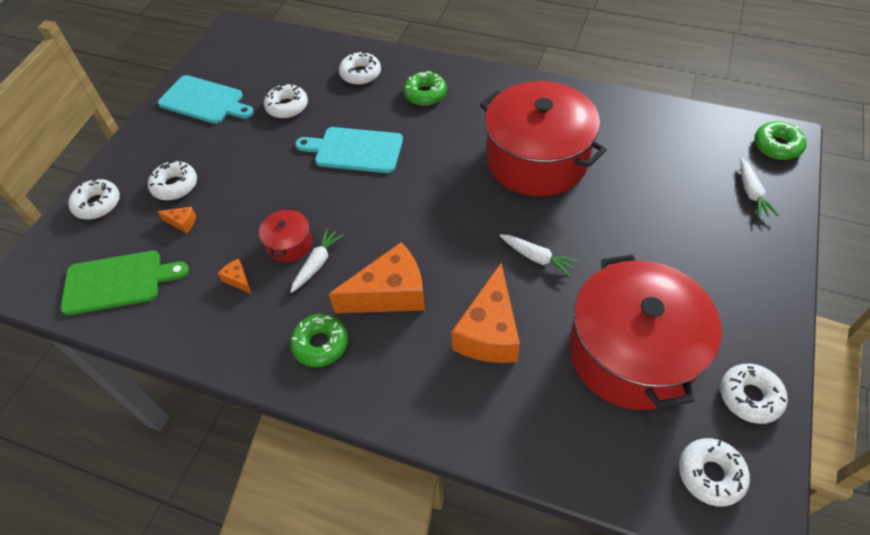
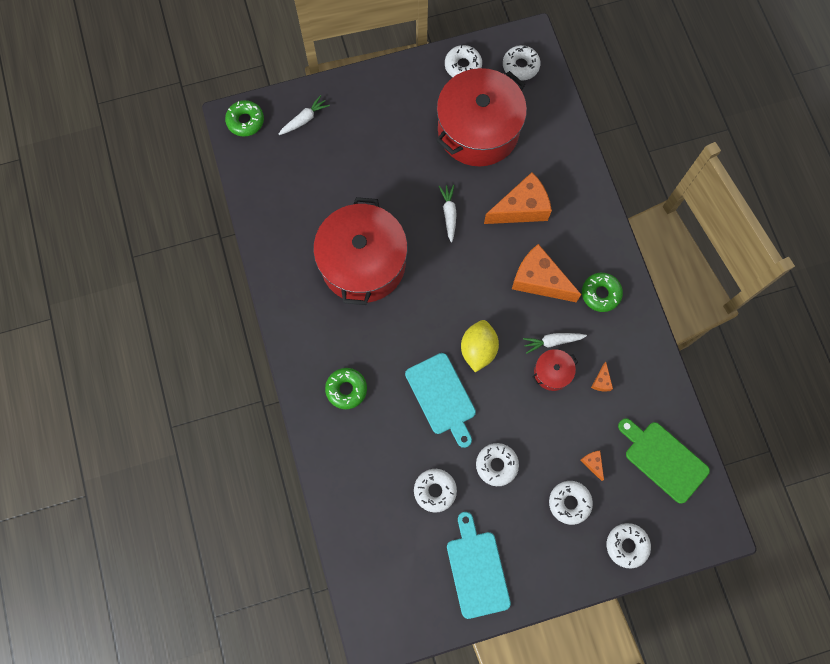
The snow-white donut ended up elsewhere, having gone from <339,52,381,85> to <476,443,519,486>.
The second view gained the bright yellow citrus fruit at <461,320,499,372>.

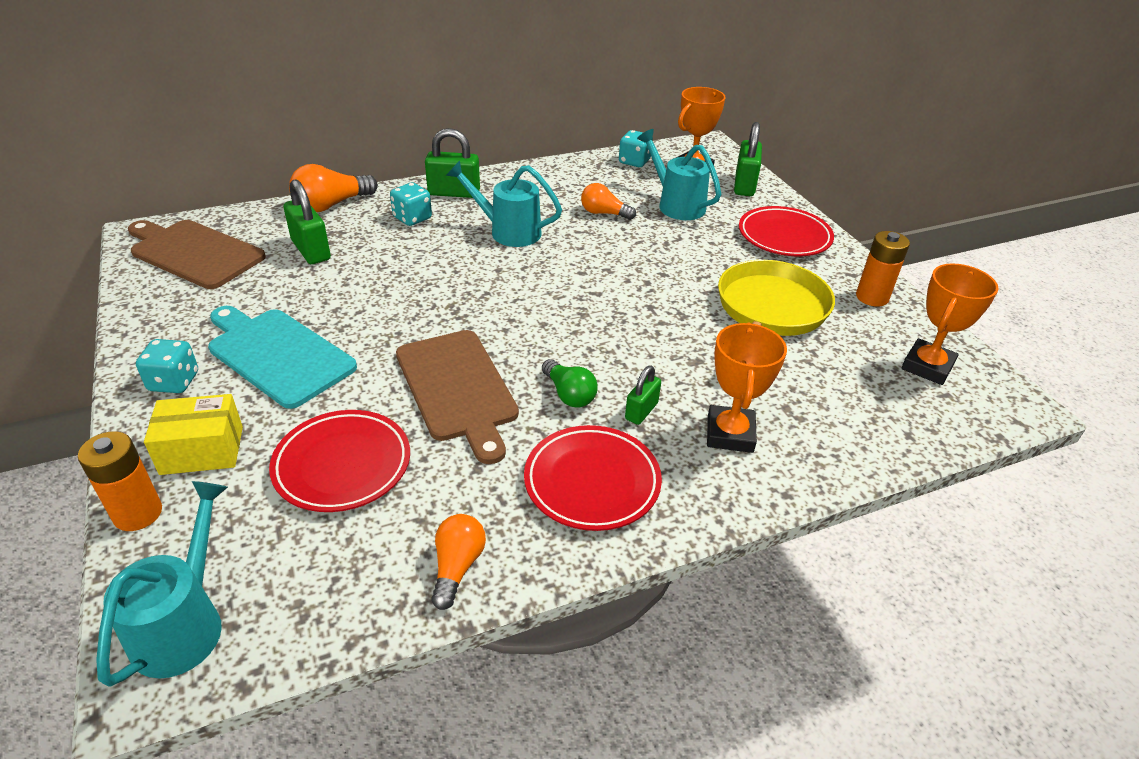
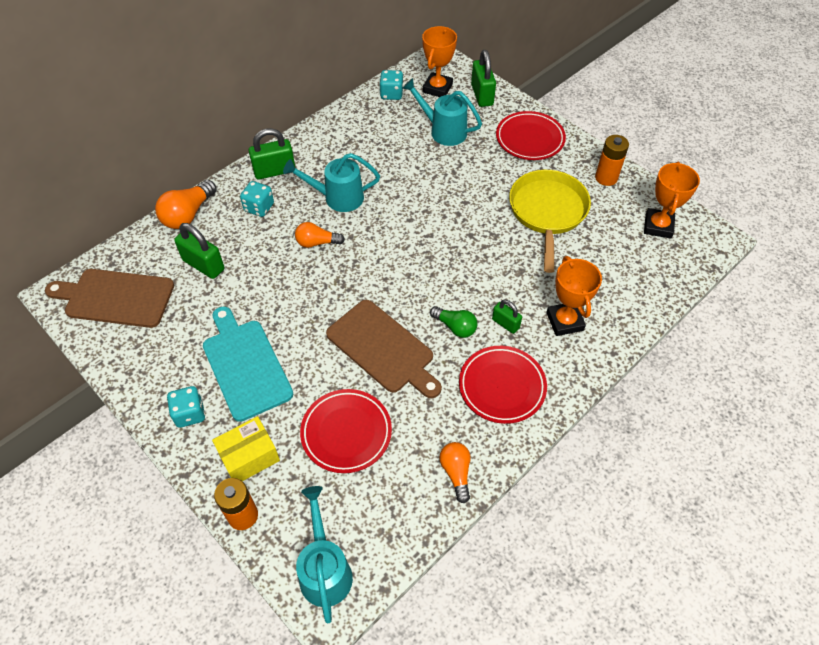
The turquoise cutting board at <208,306,357,409> ended up facing another way, 45 degrees clockwise from before.
The orange-coloured light bulb ended up elsewhere, having gone from <581,183,636,220> to <295,222,345,248>.
The leaf-green padlock at <625,366,661,425> ended up facing another way, 60 degrees counterclockwise from before.

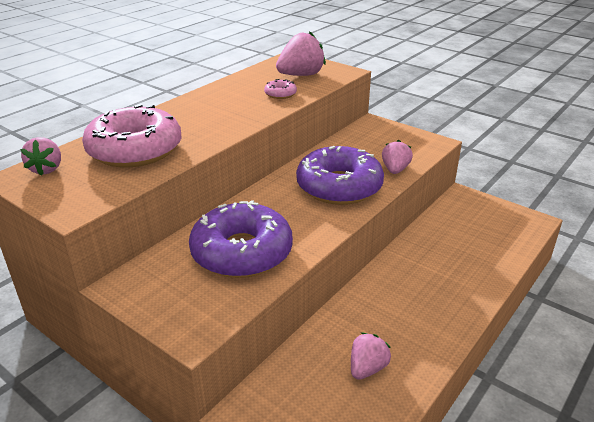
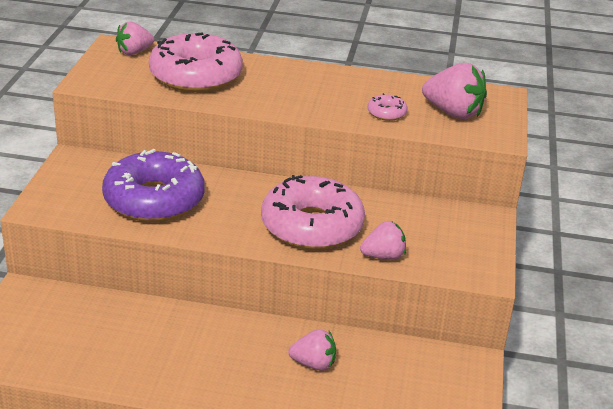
What was the violet donut at <296,146,384,205> turned into the pink donut at <261,175,365,250>.
The pink berry ended up elsewhere, having gone from <351,332,391,380> to <288,329,336,371>.

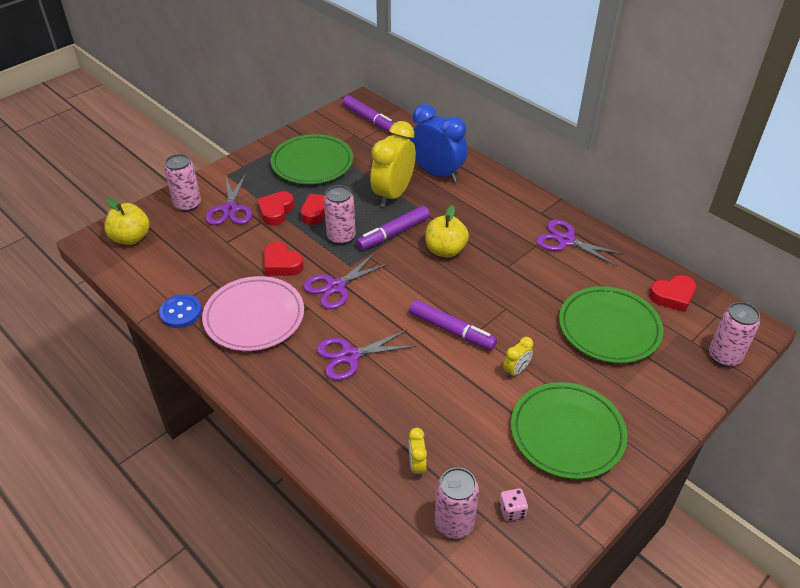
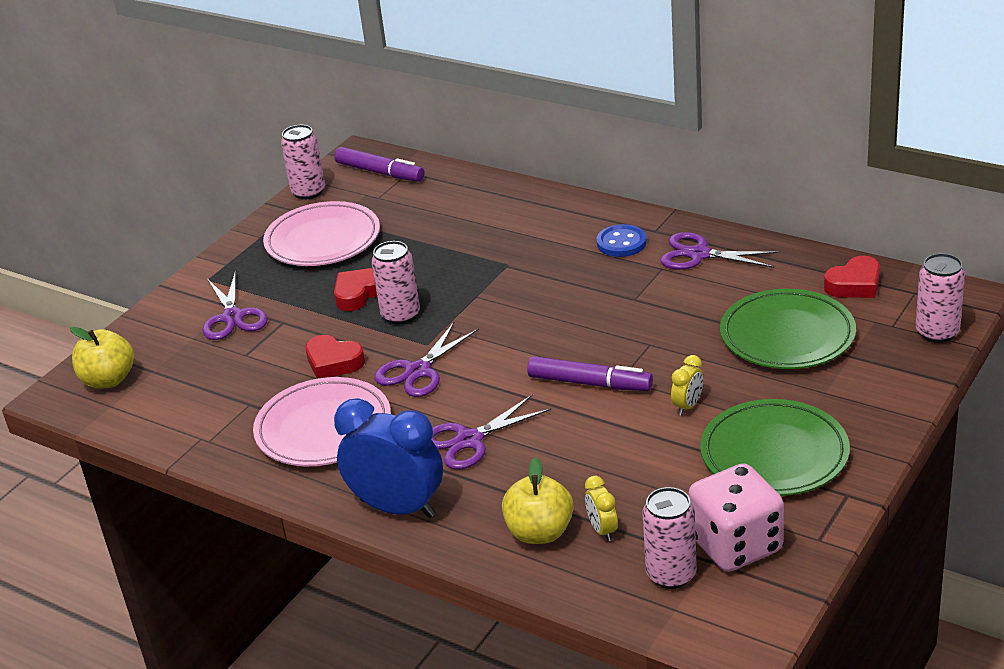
The blue button ended up elsewhere, having gone from <159,294,202,328> to <597,224,647,257>.
The pink soda can ended up elsewhere, having gone from <164,154,201,212> to <281,125,325,200>.
The second view lost the red heart shape at <257,191,294,226>.
What was the leaf-green dinner plate at <271,134,353,184> turned into the pink dinner plate at <263,201,380,266>.
The second view lost the violet felt pen at <356,206,430,250>.
The second view lost the bright yellow bedside clock at <370,121,416,207>.
The blue bedside clock ended up elsewhere, having gone from <410,104,468,182> to <334,398,443,518>.
The bright yellow apple fruit ended up elsewhere, having gone from <425,205,469,258> to <502,457,574,544>.
The size of the pink dice at <499,488,528,521> changed by a factor of 2.49.

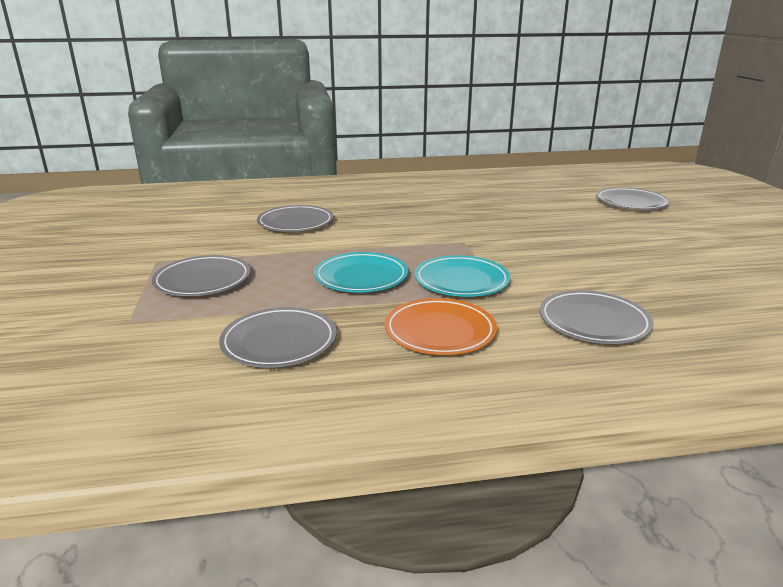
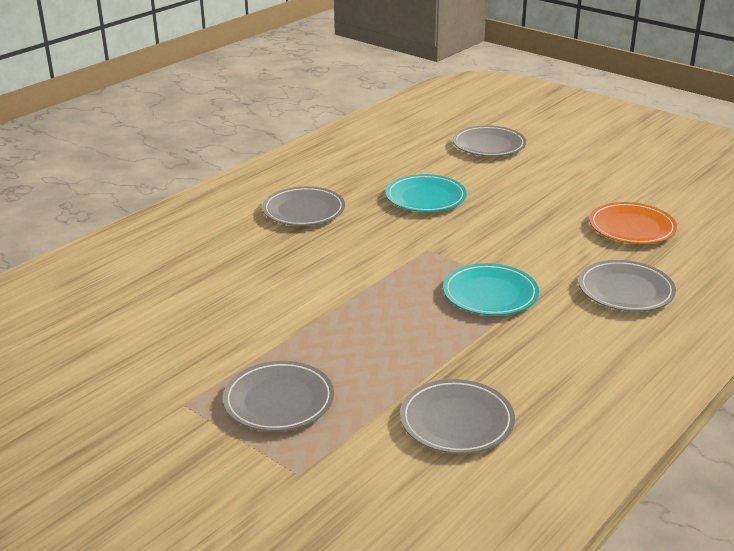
The ash-grey dinner plate ended up elsewhere, having gone from <257,205,334,232> to <262,186,345,226>.
The turquoise dinner plate ended up elsewhere, having gone from <314,252,408,292> to <386,174,467,212>.
The orange-coloured dinner plate ended up elsewhere, having gone from <385,298,497,355> to <589,202,677,244>.

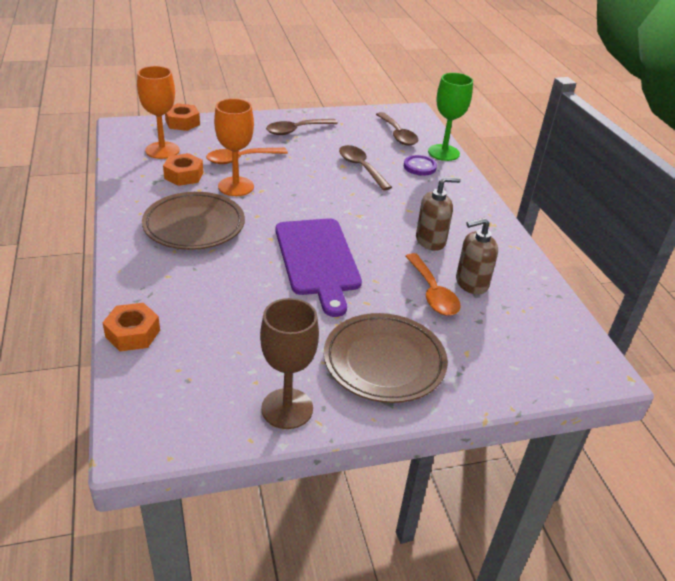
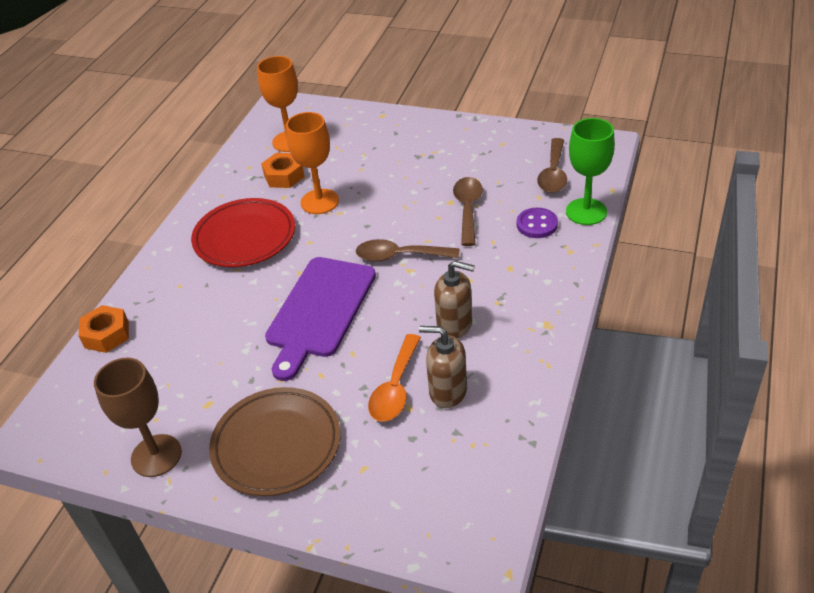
What was the brown dinner plate at <142,192,245,250> turned into the red dinner plate at <191,198,295,267>.
The second view lost the orange-coloured hex nut at <165,103,200,131>.
The second view lost the orange-coloured tablespoon at <206,148,288,164>.
The brown tablespoon ended up elsewhere, having gone from <266,119,338,135> to <356,239,459,262>.

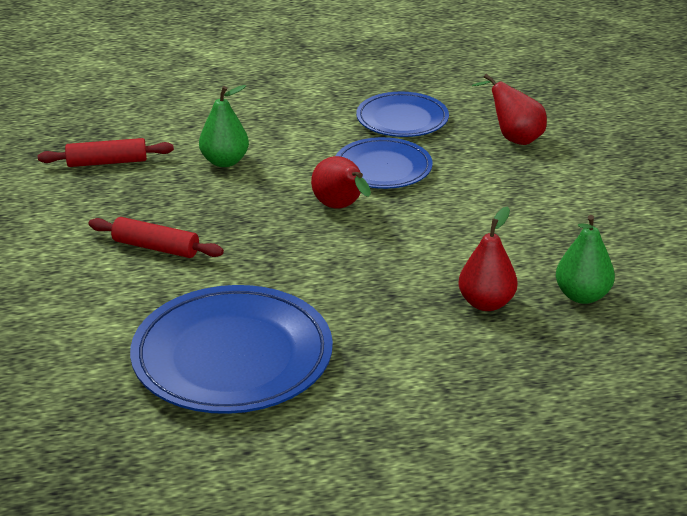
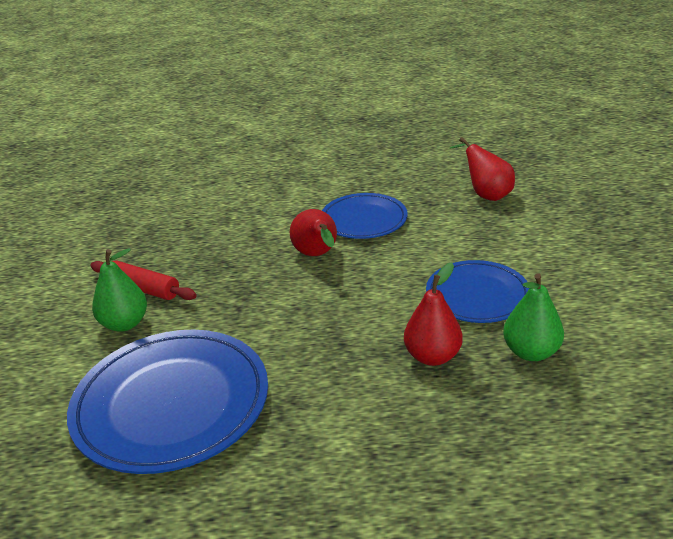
The second view lost the red dough roller at <38,138,174,167>.
The leaf-green pear ended up elsewhere, having gone from <199,85,249,167> to <92,248,147,332>.
The blue dinner plate ended up elsewhere, having gone from <356,92,449,137> to <426,260,529,323>.

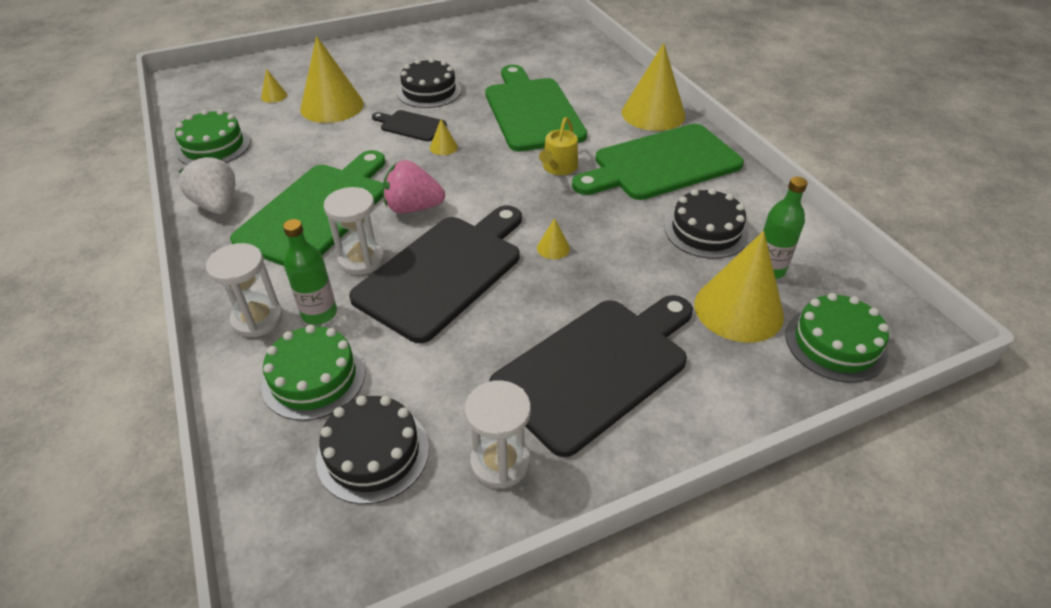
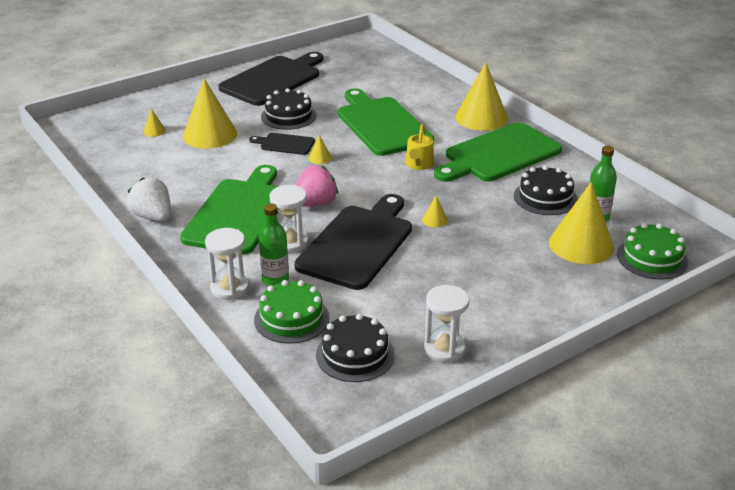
The second view lost the leaf-green gateau at <175,109,251,165>.
The pink berry at <383,160,445,213> ended up facing another way, 150 degrees clockwise from before.
The jet-black cutting board ended up elsewhere, having gone from <489,295,693,457> to <218,52,323,106>.

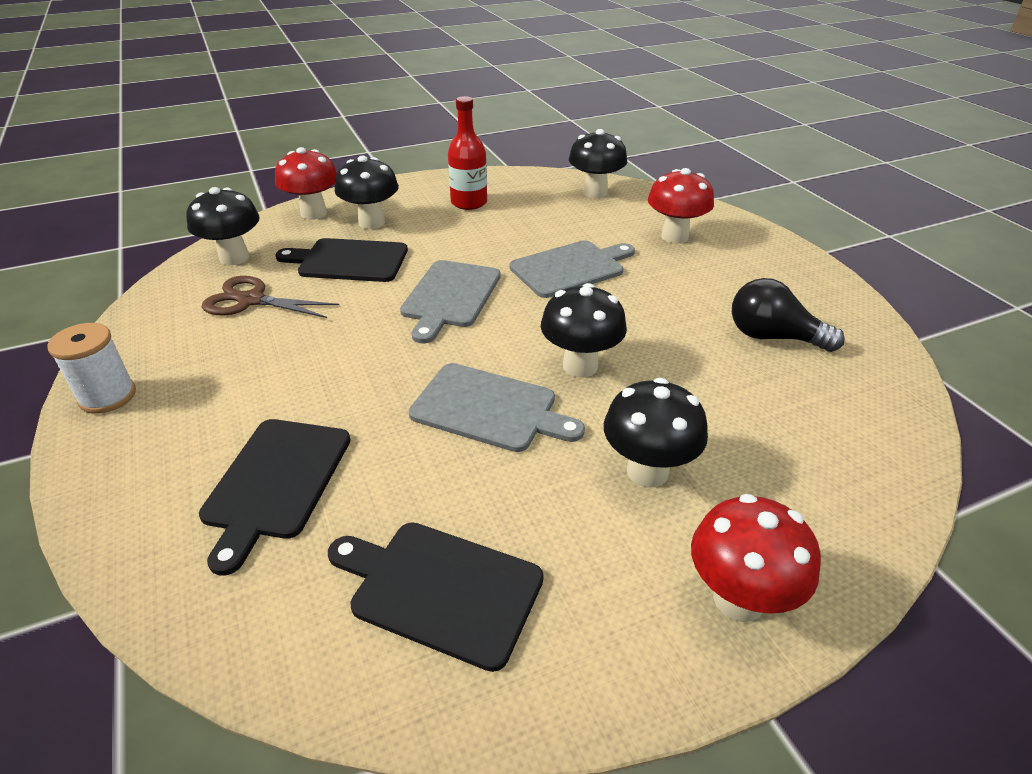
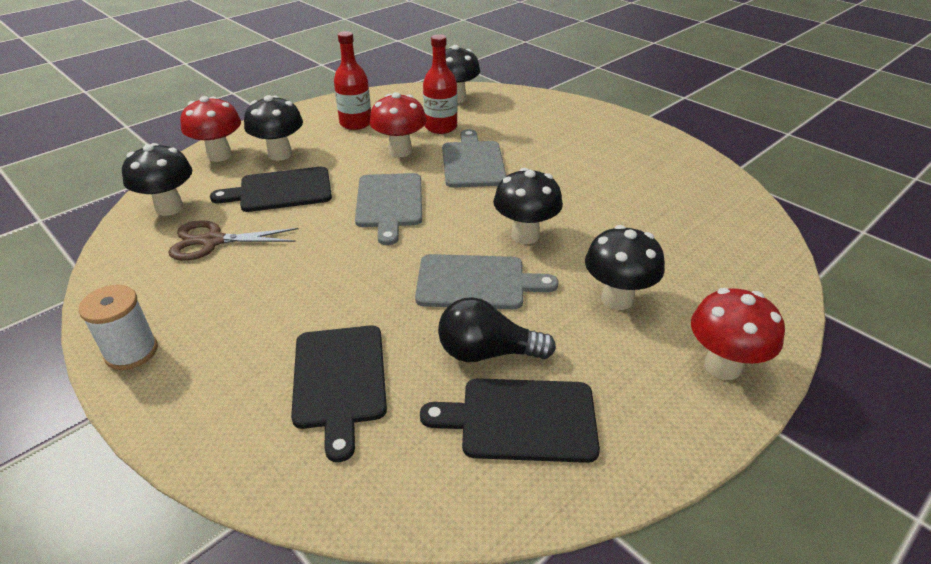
The ash-grey cutting board at <510,240,635,298> ended up facing another way, 45 degrees counterclockwise from before.
The red mushroom ended up elsewhere, having gone from <648,168,714,244> to <370,92,427,157>.
The jet-black light bulb ended up elsewhere, having gone from <732,278,845,352> to <438,297,556,362>.
The second view gained the red flask at <423,34,458,134>.

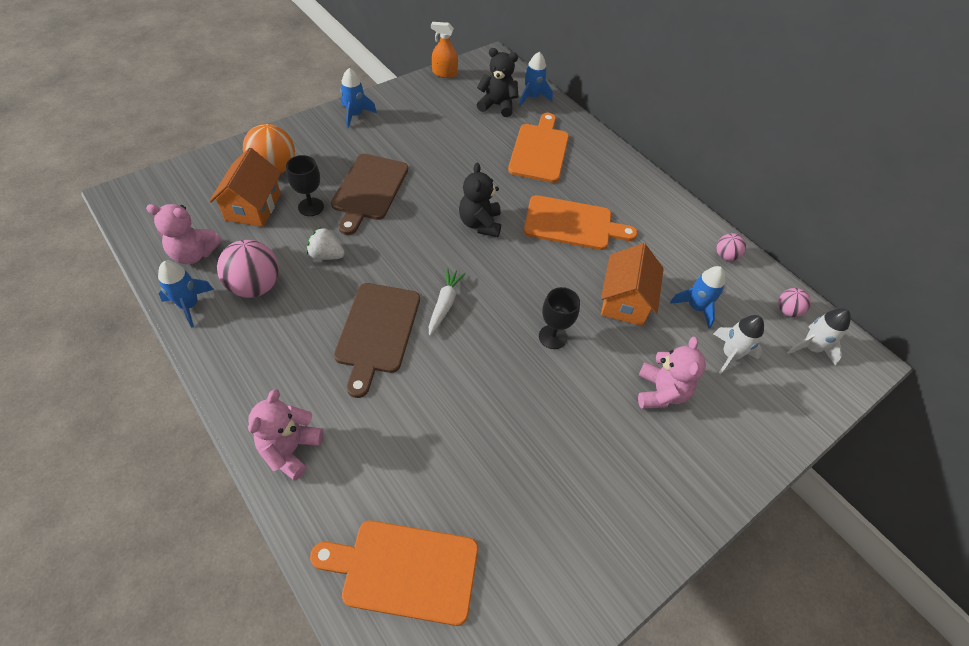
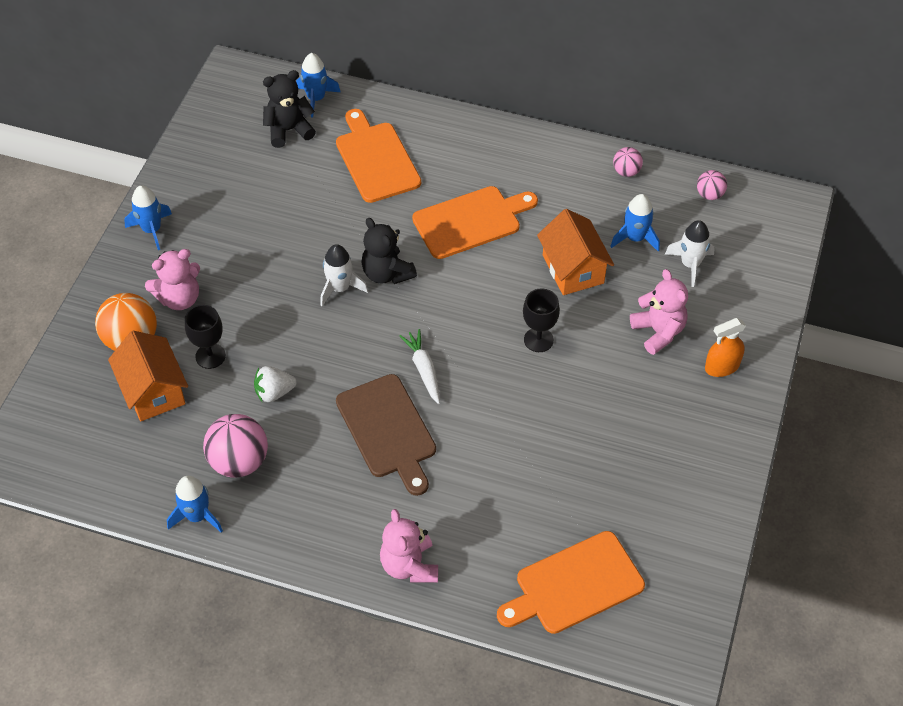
The pink stuffed bear ended up elsewhere, having gone from <146,204,222,264> to <145,249,200,310>.
The second view lost the brown cutting board at <331,154,408,235>.
The orange-coloured sprayer ended up elsewhere, having gone from <431,22,458,78> to <705,318,746,377>.
The snow-white rocket ended up elsewhere, having gone from <787,308,851,366> to <320,244,368,306>.

